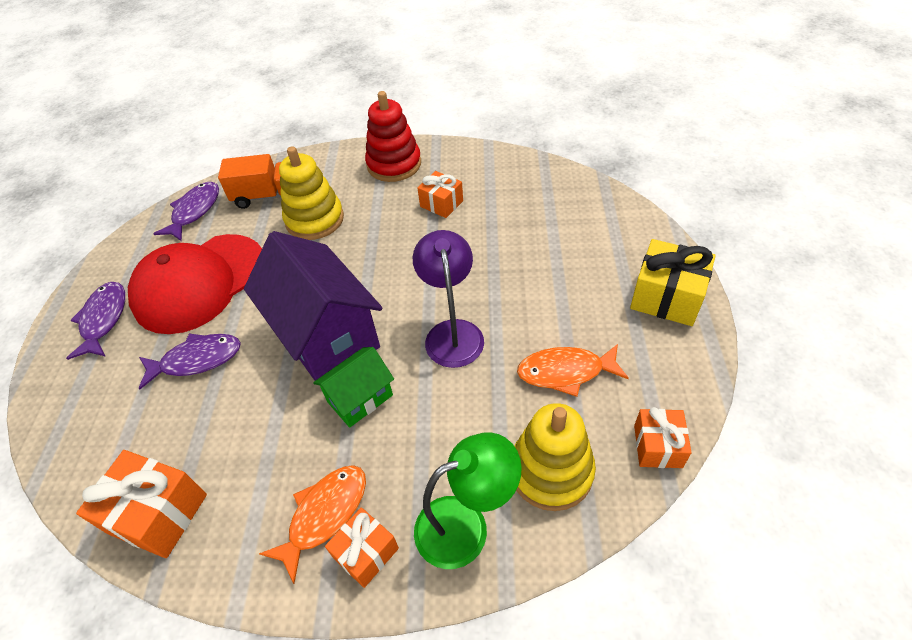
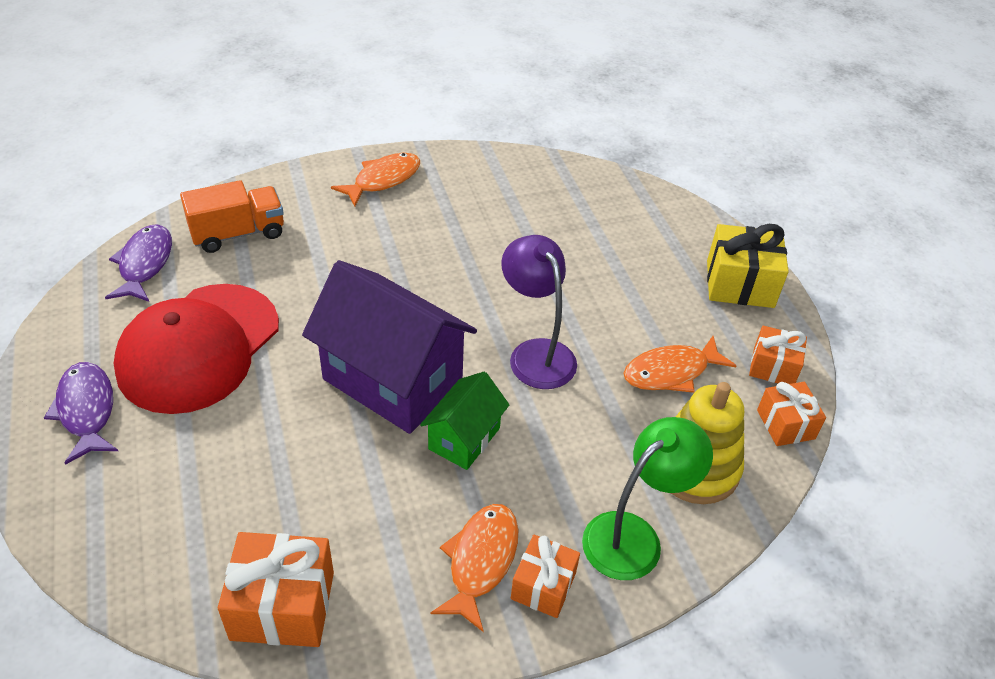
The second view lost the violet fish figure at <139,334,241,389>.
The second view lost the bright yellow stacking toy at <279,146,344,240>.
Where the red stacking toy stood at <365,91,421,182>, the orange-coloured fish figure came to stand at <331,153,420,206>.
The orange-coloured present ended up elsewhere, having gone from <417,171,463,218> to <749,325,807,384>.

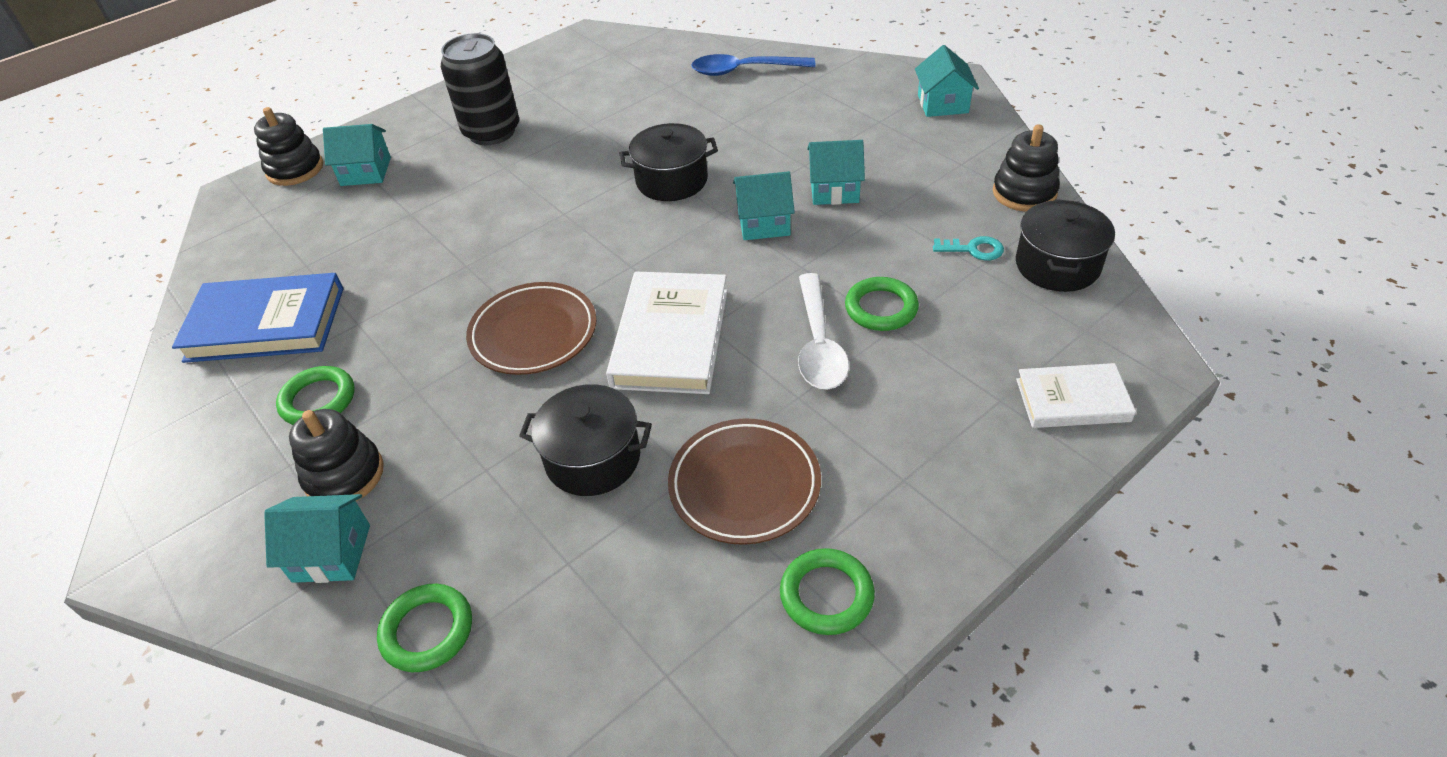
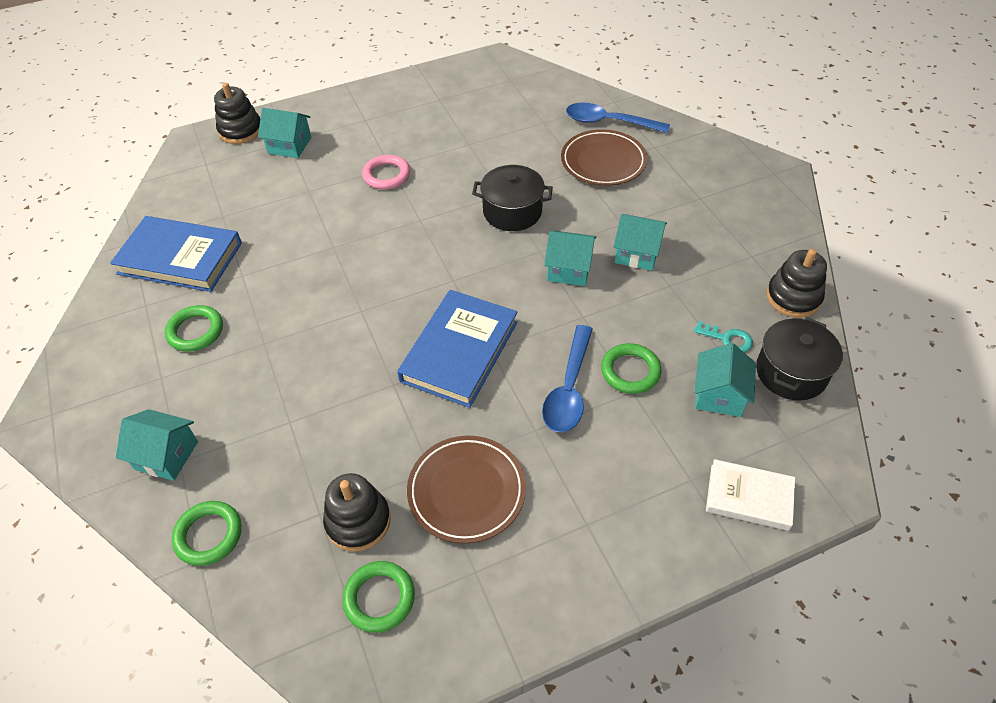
The jet-black stacking toy ended up elsewhere, having gone from <289,409,384,501> to <323,473,391,552>.
The second view lost the jet-black soda can at <441,33,519,145>.
The brown dinner plate ended up elsewhere, having gone from <466,282,596,375> to <561,129,647,186>.
The second view lost the jet-black stockpot at <519,384,652,496>.
What was the snow-white book at <606,272,728,394> turned into the blue book at <397,290,518,408>.
The leaf-green hoop ended up elsewhere, having gone from <780,548,875,635> to <342,561,415,633>.
What was the snow-white tablespoon at <798,273,849,390> turned into the blue tablespoon at <542,325,593,432>.
The turquoise house ended up elsewhere, having gone from <915,45,979,117> to <694,343,756,417>.
The second view gained the pink hoop at <362,155,410,190>.

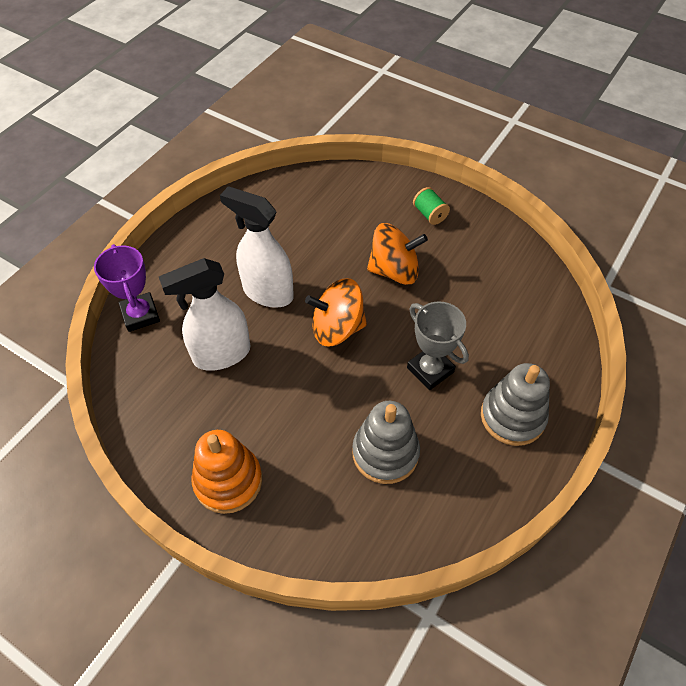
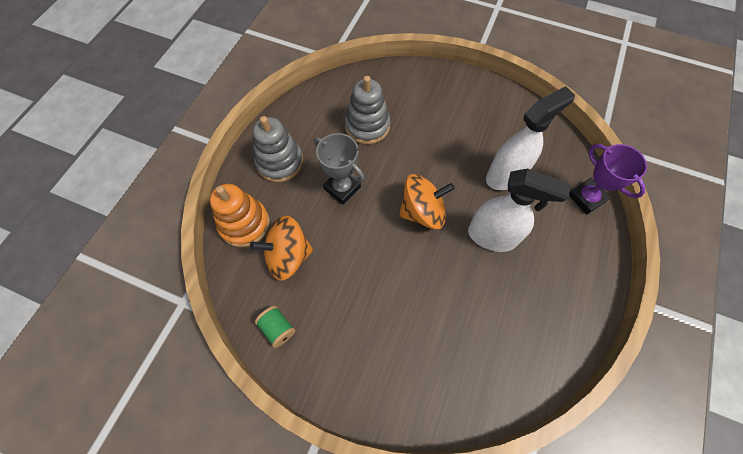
The orange-coloured stacking toy ended up elsewhere, having gone from <191,430,262,514> to <210,184,270,247>.
The orange-coloured toy top ended up elsewhere, having gone from <367,223,428,285> to <250,216,313,281>.
The leaf-green bobbin ended up elsewhere, having gone from <413,187,450,225> to <255,306,296,348>.

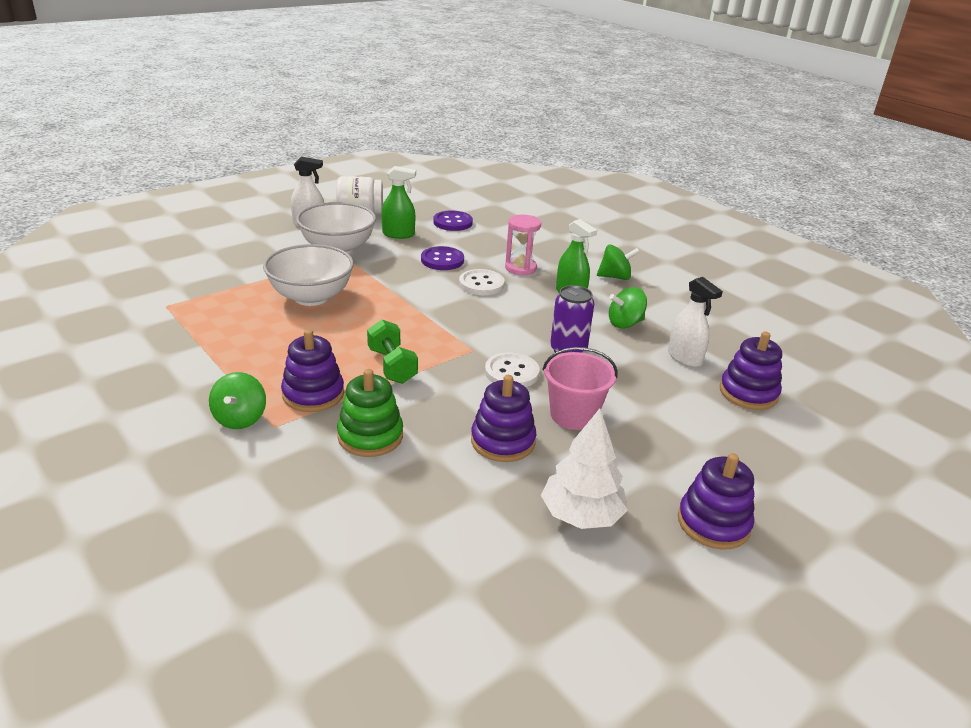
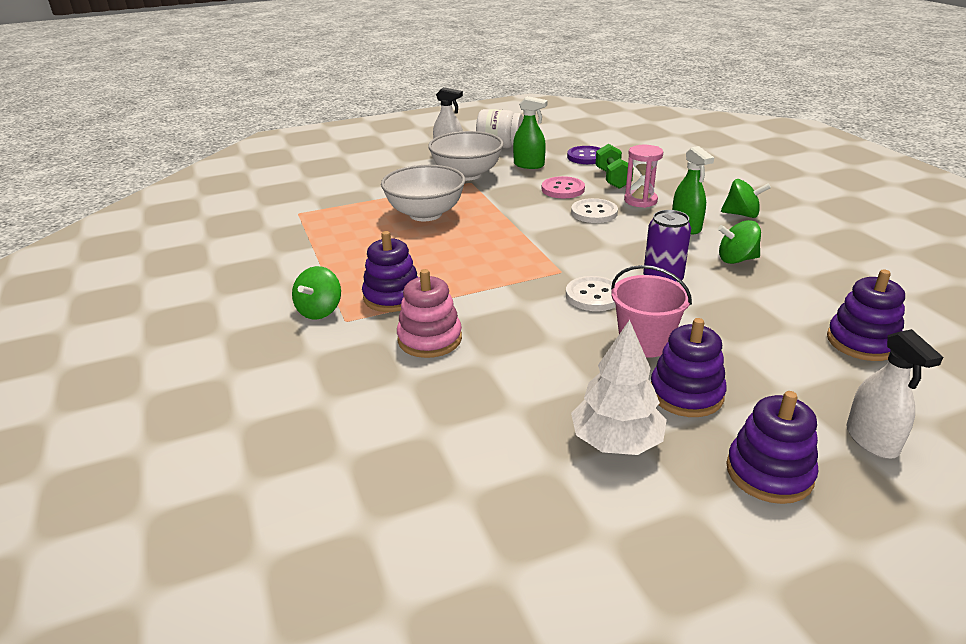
What was the leaf-green stacking toy at <337,369,403,457> turned into the pink stacking toy at <397,269,462,358>.
The leaf-green dumbbell ended up elsewhere, having gone from <367,320,418,384> to <596,144,634,189>.
What was the violet button at <421,246,464,270> turned into the pink button at <542,176,585,198>.
The violet stacking toy ended up elsewhere, having gone from <471,375,536,462> to <651,318,727,417>.
The snow-white sprayer ended up elsewhere, having gone from <668,277,723,367> to <846,329,943,459>.

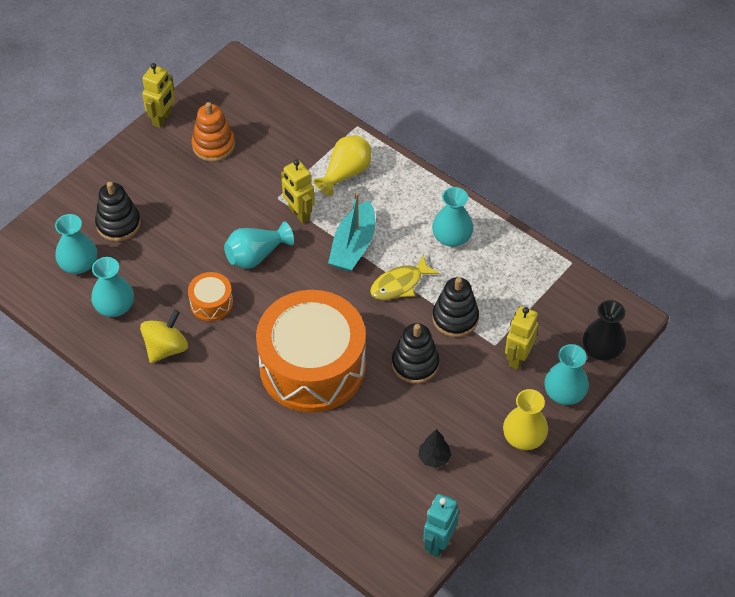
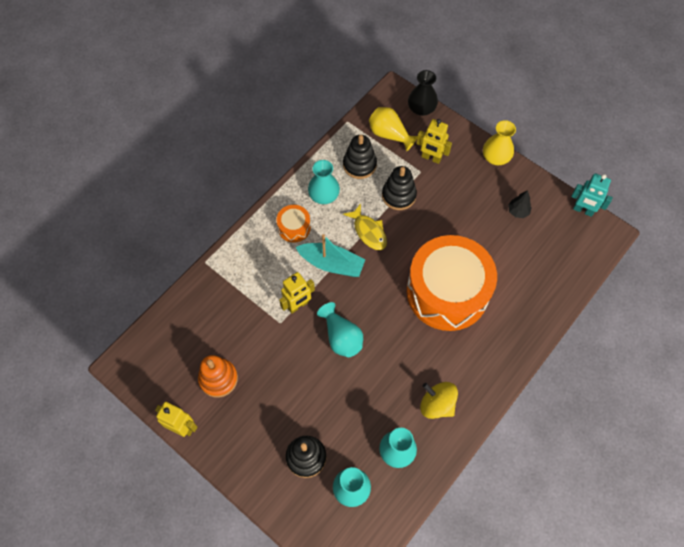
The orange-coloured toy drum ended up elsewhere, having gone from <188,272,233,321> to <276,205,311,243>.
The bright yellow flower vase ended up elsewhere, having gone from <314,135,371,196> to <369,107,418,151>.
The jet-black stacking toy ended up elsewhere, having gone from <392,323,439,384> to <343,135,377,179>.
The second view lost the turquoise flower vase at <544,344,589,405>.

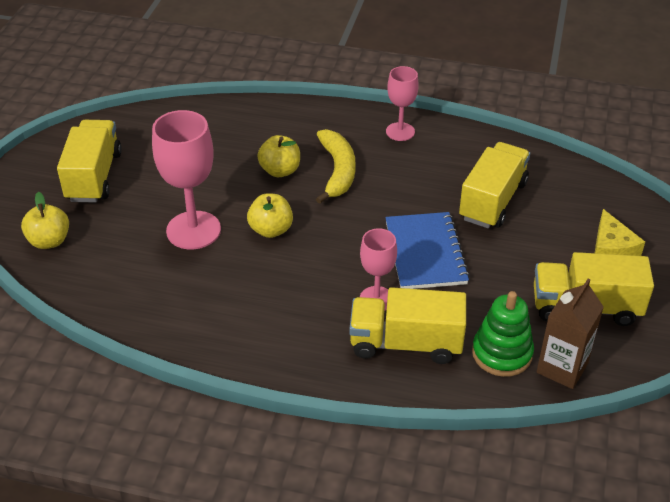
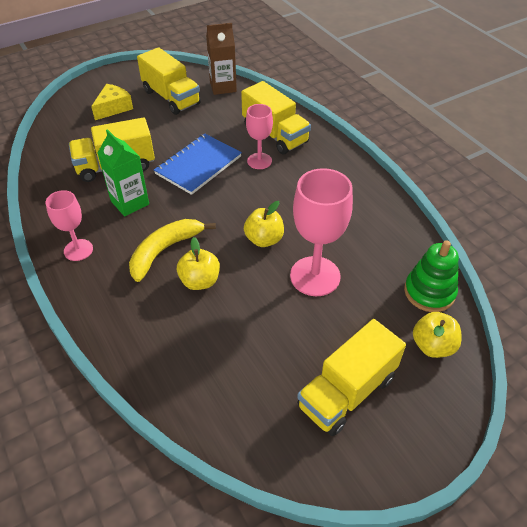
The leaf-green stacking toy ended up elsewhere, having gone from <472,291,534,377> to <404,240,459,312>.
The second view gained the leaf-green juice carton at <98,129,149,217>.

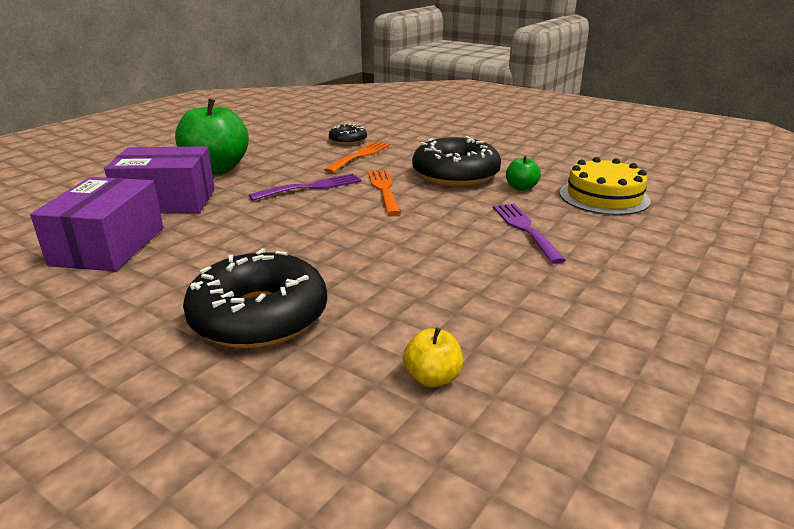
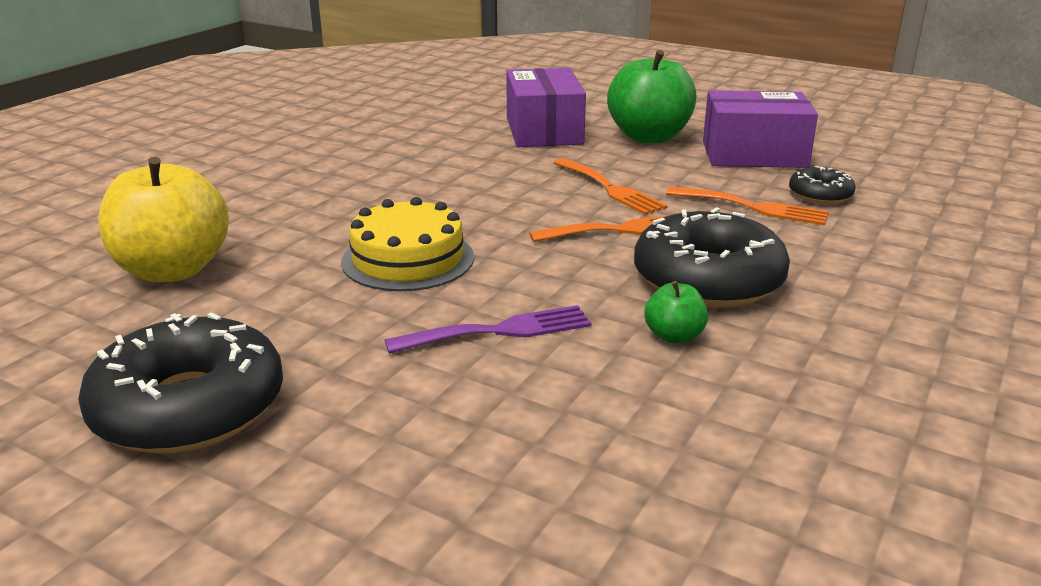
The violet box ended up elsewhere, having gone from <30,177,163,271> to <703,90,818,168>.
The jet-black donut ended up elsewhere, having gone from <183,248,327,349> to <78,312,283,454>.
What was the violet fork at <249,174,362,201> turned into the orange-coloured fork at <553,158,668,215>.
The size of the bright yellow apple fruit at <403,327,463,387> changed by a factor of 2.20.
The bright yellow gateau ended up elsewhere, having gone from <560,157,651,215> to <341,197,474,291>.

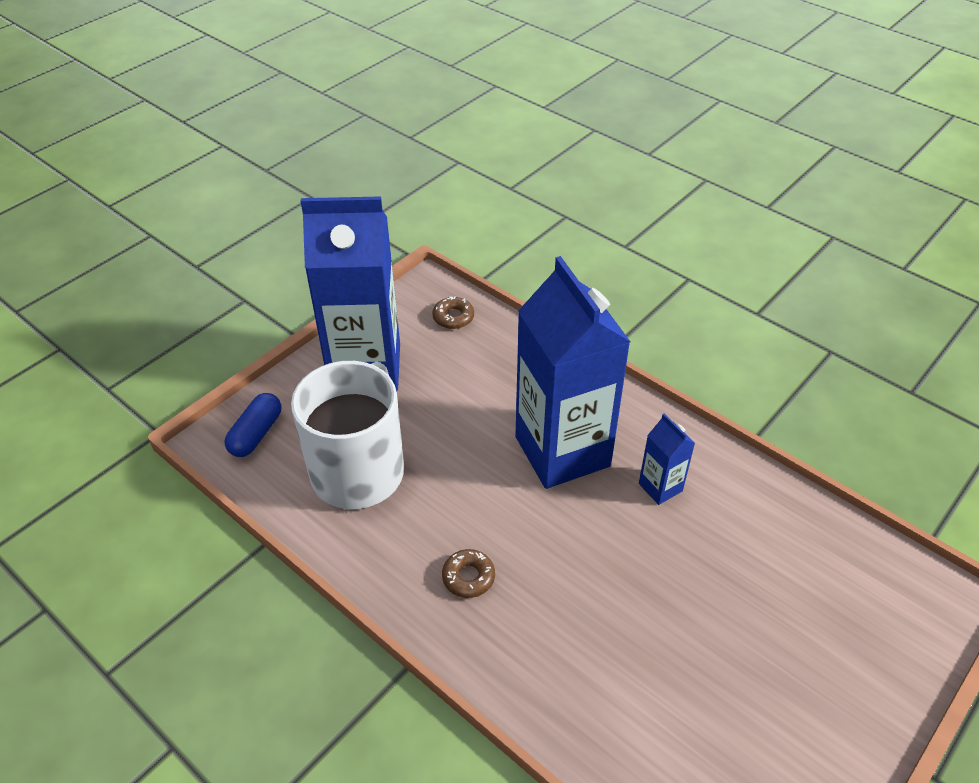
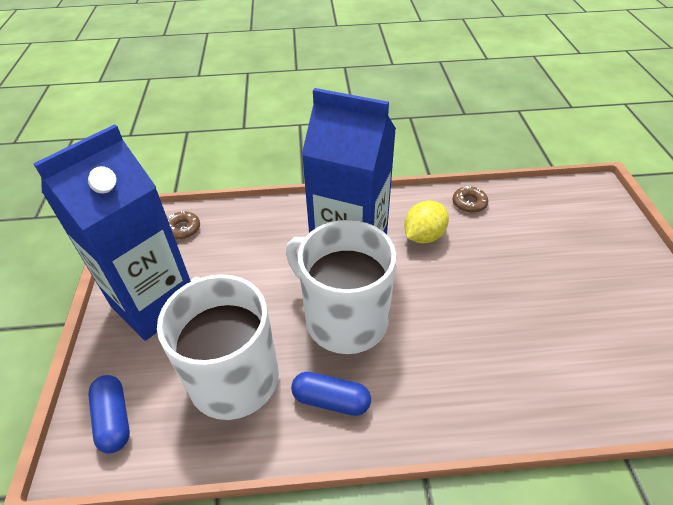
The brown donut ended up elsewhere, having gone from <442,549,495,598> to <453,186,488,213>.
Where the blue juice carton stood at <639,413,695,505>, the bright yellow citrus fruit came to stand at <404,200,449,244>.
The second view gained the snow-white coffee mug at <286,220,396,354>.
The second view gained the blue capsule at <291,372,371,416>.

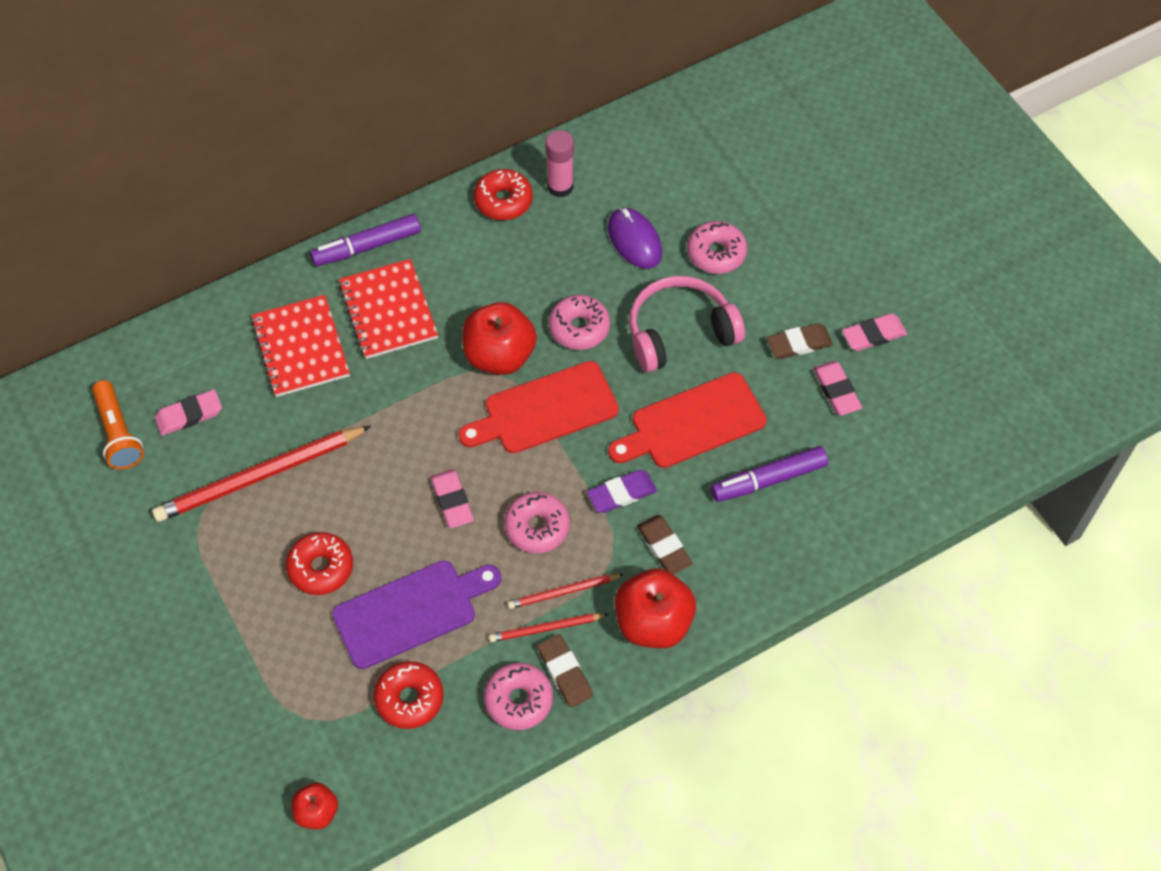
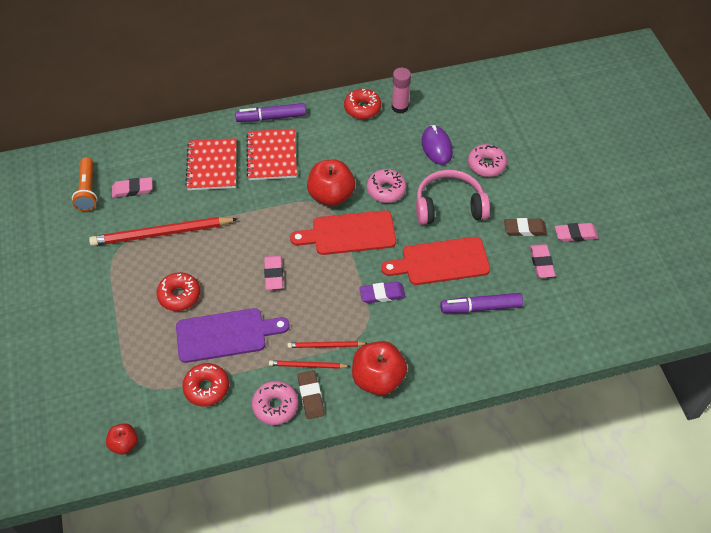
The second view lost the pink donut at <504,492,570,553>.
The second view lost the brown eraser at <637,515,693,575>.

